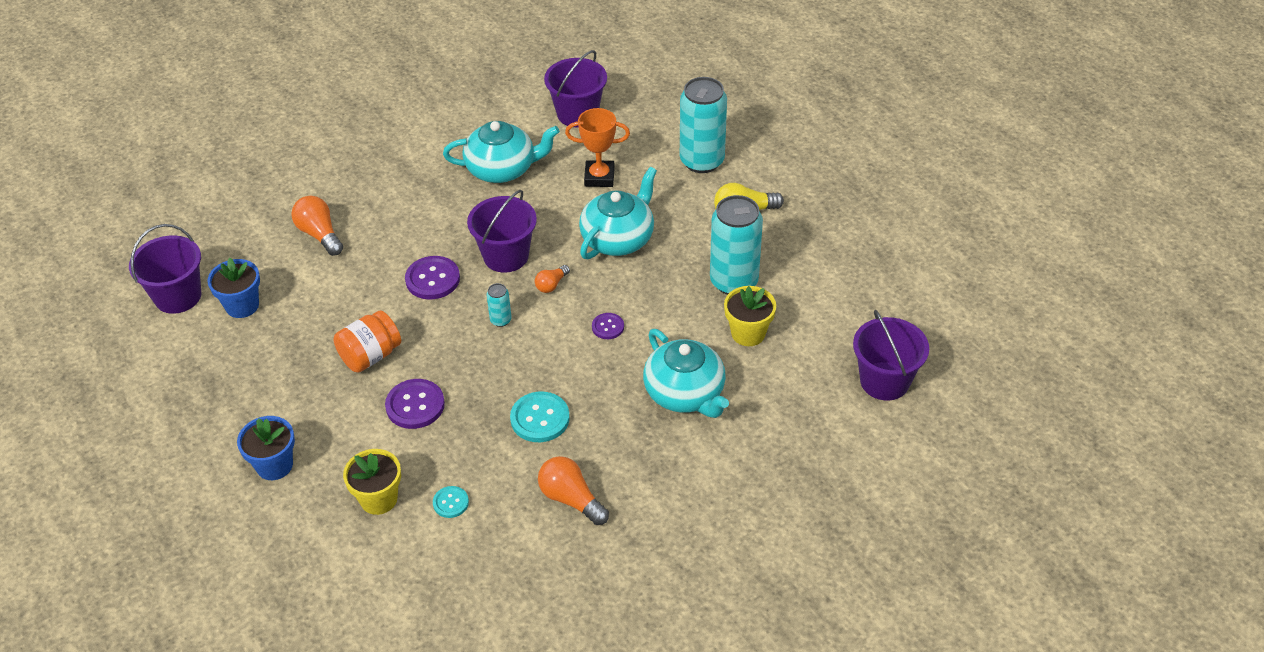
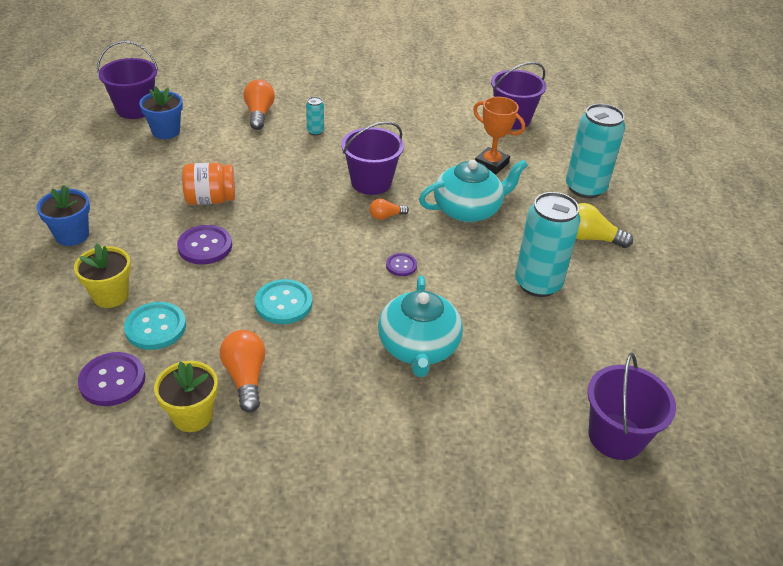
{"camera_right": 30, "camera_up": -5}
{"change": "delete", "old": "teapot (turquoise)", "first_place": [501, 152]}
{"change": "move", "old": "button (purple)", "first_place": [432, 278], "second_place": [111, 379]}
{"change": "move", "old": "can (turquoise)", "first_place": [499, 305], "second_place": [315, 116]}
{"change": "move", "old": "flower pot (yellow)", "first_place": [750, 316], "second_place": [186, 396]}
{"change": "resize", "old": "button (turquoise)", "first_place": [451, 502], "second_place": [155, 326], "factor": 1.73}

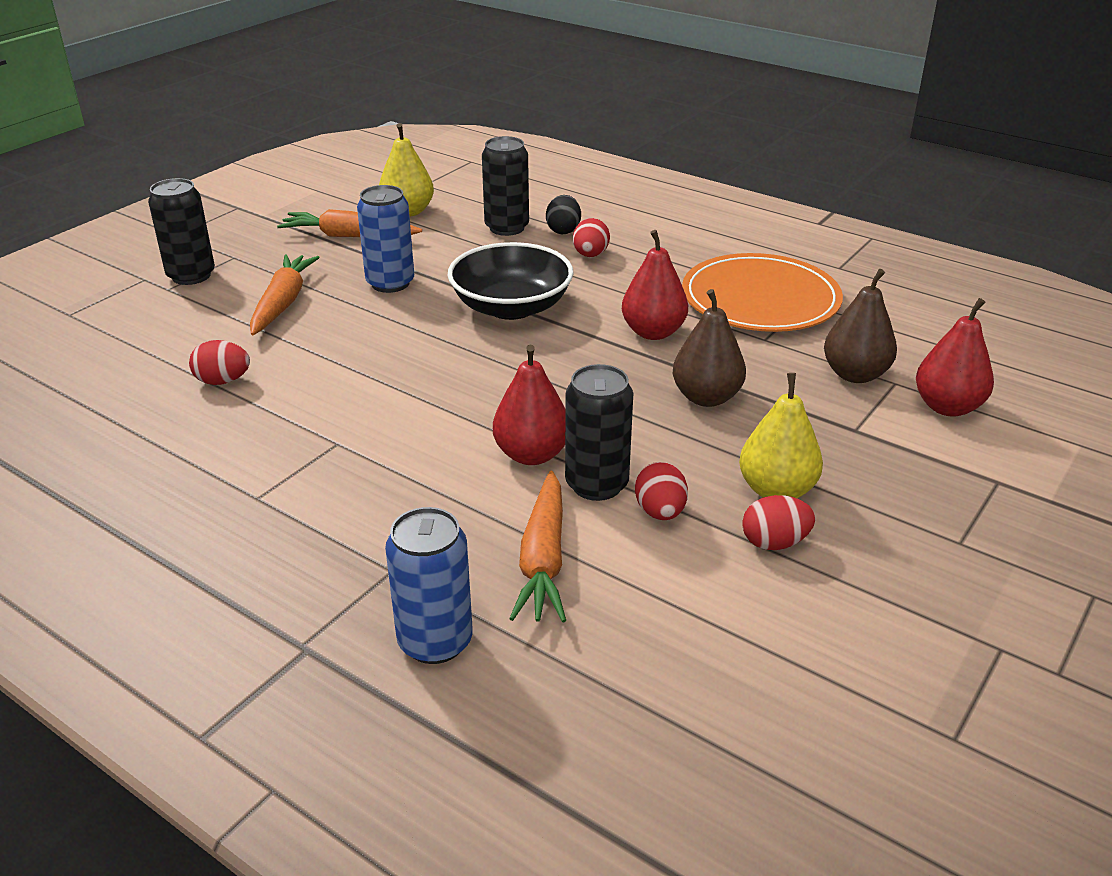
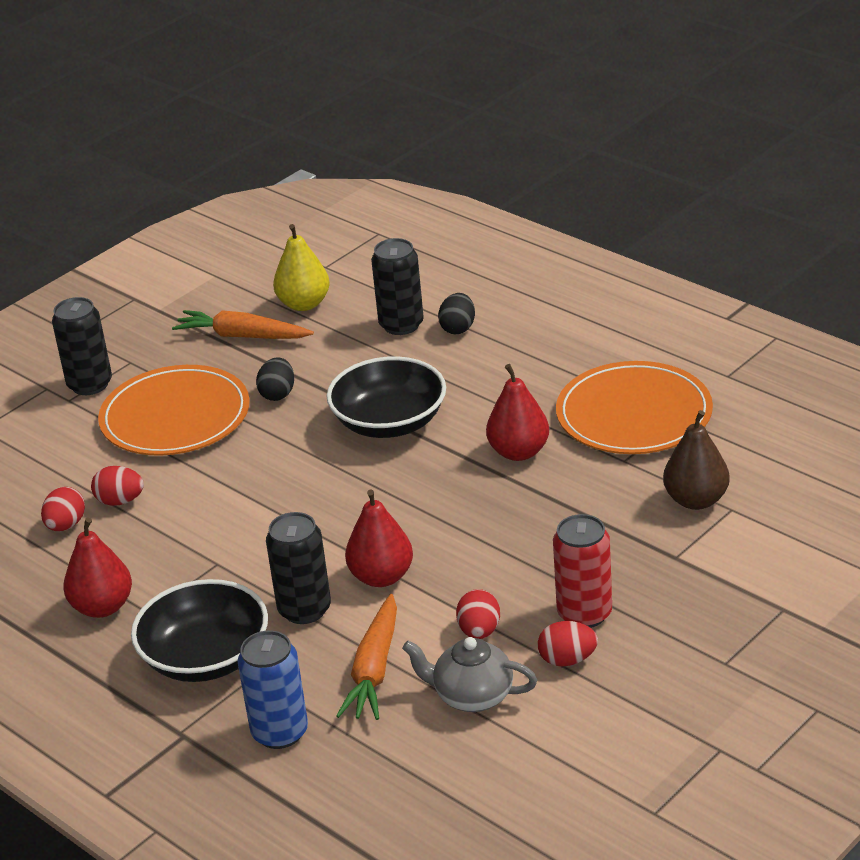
{"camera_right": 10, "camera_up": 0}
{"change": "delete", "old": "pear (brown)", "first_place": [709, 348]}
{"change": "insert", "new": "bowl (black)", "second_place": [199, 630]}
{"change": "insert", "new": "teapot (grey)", "second_place": [469, 674]}
{"change": "move", "old": "can (black)", "first_place": [599, 432], "second_place": [298, 568]}
{"change": "move", "old": "egg (red)", "first_place": [591, 237], "second_place": [63, 509]}
{"change": "move", "old": "pear (red)", "first_place": [955, 357], "second_place": [97, 567]}
{"change": "replace", "old": "carrot (orange)", "new": "plate (orange)", "first_place": [285, 295], "second_place": [174, 410]}
{"change": "replace", "old": "can (blue)", "new": "egg (black)", "first_place": [385, 239], "second_place": [275, 379]}
{"change": "replace", "old": "pear (yellow)", "new": "can (red)", "first_place": [781, 435], "second_place": [582, 571]}

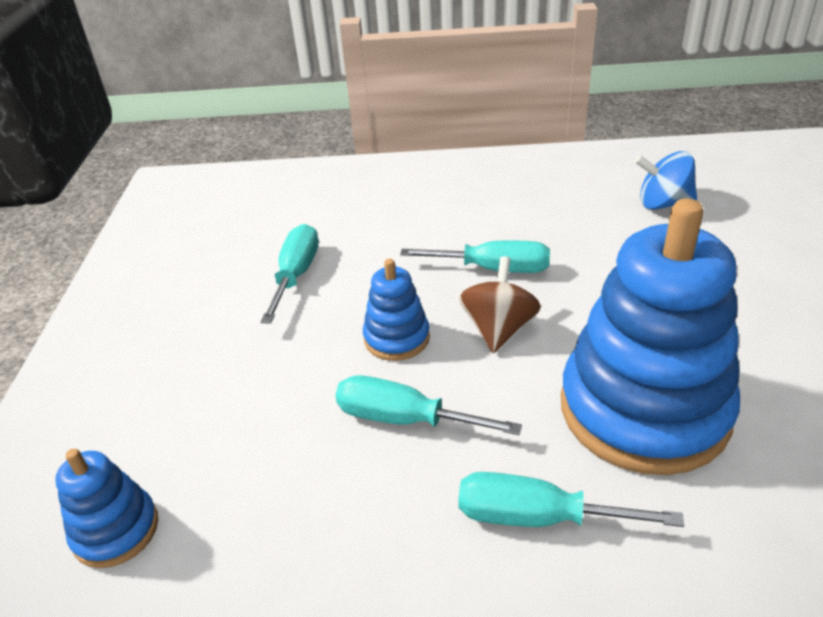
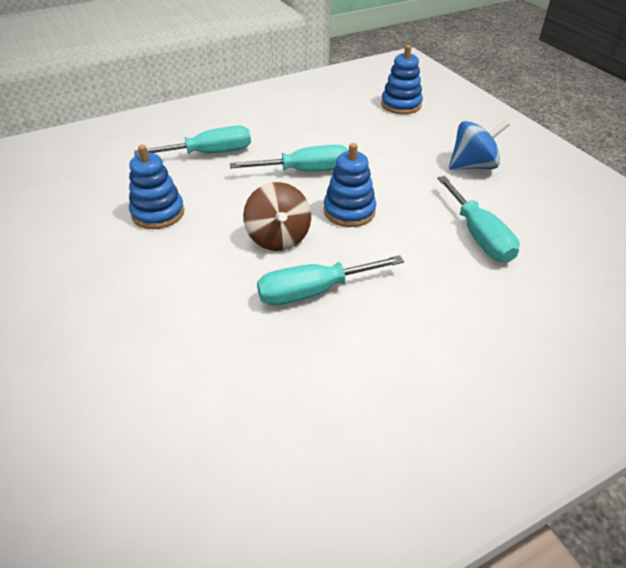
{"camera_right": 150, "camera_up": 5}
{"change": "move", "old": "spinning top (blue)", "first_place": [666, 180], "second_place": [479, 145]}
{"change": "resize", "old": "stacking toy (blue)", "first_place": [650, 337], "second_place": [156, 187], "factor": 0.46}

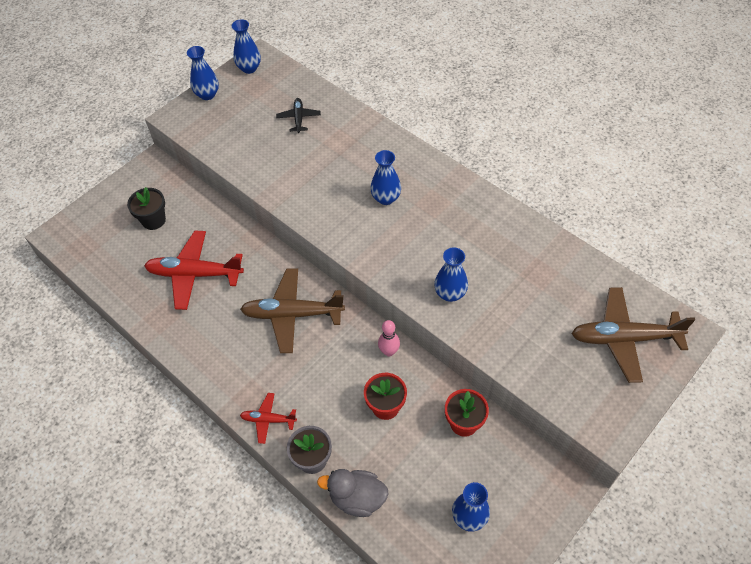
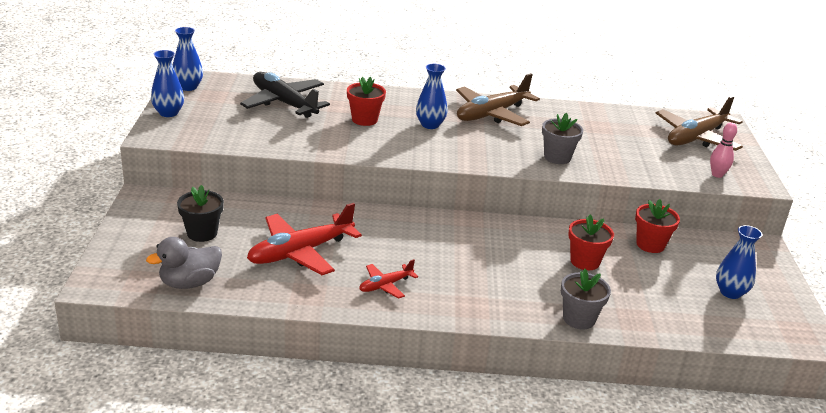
{"camera_right": -45, "camera_up": -25}
{"change": "insert", "new": "flower pot (red)", "second_place": [366, 101]}
{"change": "move", "old": "plane (brown)", "first_place": [292, 310], "second_place": [498, 99]}
{"change": "move", "old": "plane (red)", "first_place": [268, 418], "second_place": [388, 279]}
{"change": "move", "old": "duck (grey)", "first_place": [353, 493], "second_place": [184, 263]}
{"change": "move", "old": "bowling pin (pink)", "first_place": [389, 338], "second_place": [723, 150]}
{"change": "replace", "old": "vase (blue)", "new": "flower pot (grey)", "first_place": [451, 275], "second_place": [562, 138]}
{"change": "resize", "old": "plane (black)", "first_place": [298, 115], "second_place": [285, 95], "factor": 1.96}

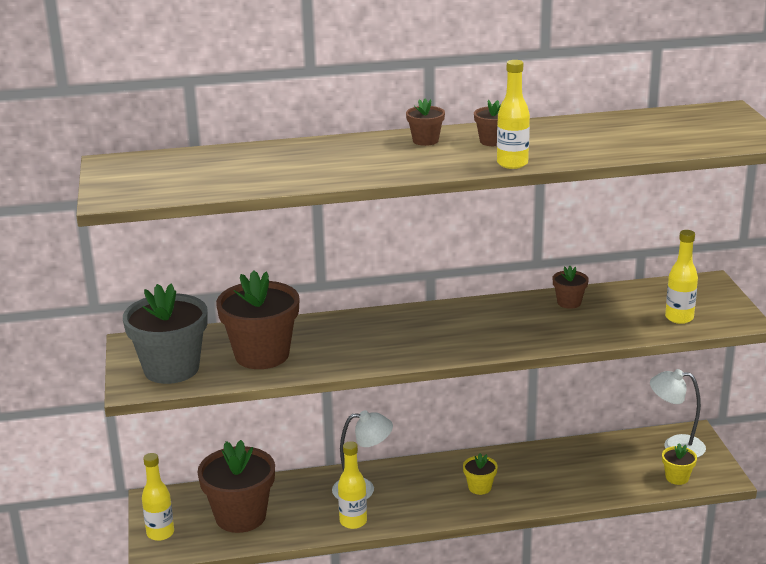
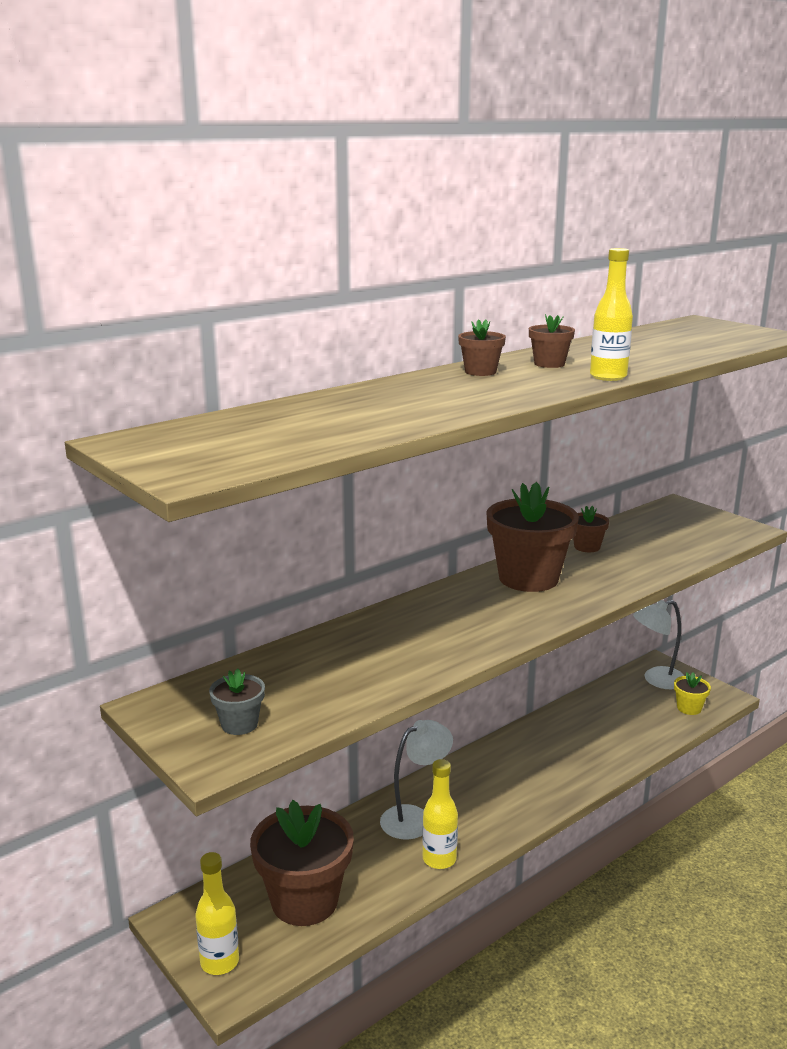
{"camera_right": -30, "camera_up": -5}
{"change": "delete", "old": "flower pot (yellow)", "first_place": [480, 474]}
{"change": "delete", "old": "bottle (yellow)", "first_place": [681, 277]}
{"change": "move", "old": "flower pot (brown)", "first_place": [257, 319], "second_place": [532, 537]}
{"change": "resize", "old": "flower pot (grey)", "first_place": [165, 334], "second_place": [237, 701], "factor": 0.46}

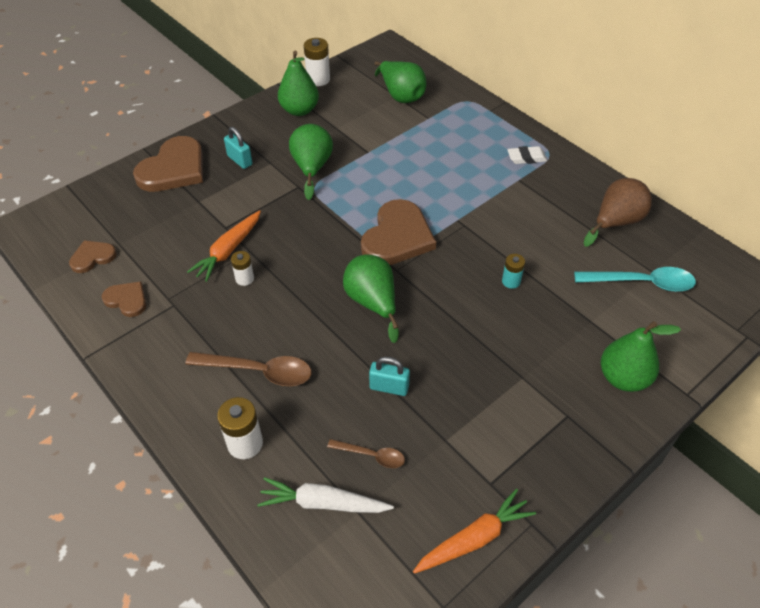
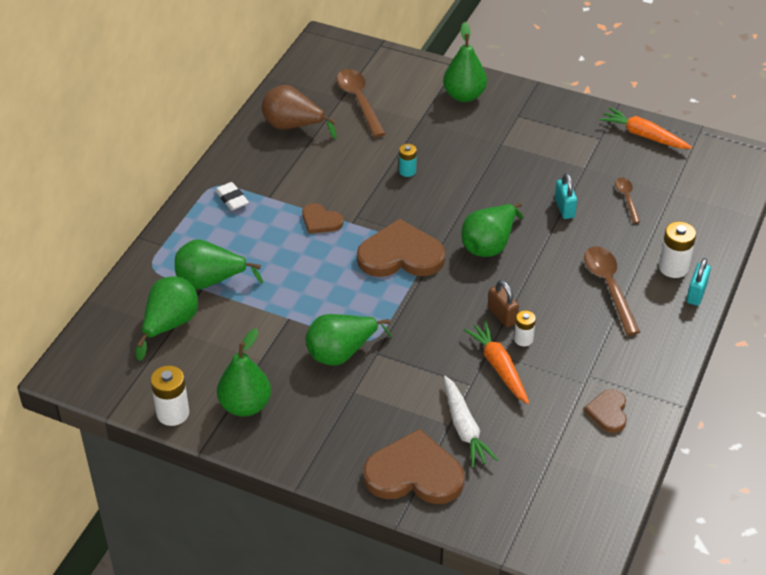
{"camera_right": -115, "camera_up": -5}
{"change": "insert", "new": "pear (green)", "second_place": [219, 264]}
{"change": "insert", "new": "padlock (brown)", "second_place": [503, 303]}
{"change": "move", "old": "heart (brown)", "first_place": [93, 256], "second_place": [322, 218]}
{"change": "move", "old": "padlock (turquoise)", "first_place": [238, 148], "second_place": [698, 282]}
{"change": "move", "old": "carrot (white)", "first_place": [325, 495], "second_place": [471, 422]}
{"change": "recolor", "old": "spoon (turquoise)", "new": "spoon (brown)", "first_place": [635, 279], "second_place": [361, 103]}
{"change": "rotate", "old": "carrot (orange)", "first_place": [224, 246], "second_place": [496, 362], "degrees": -120}

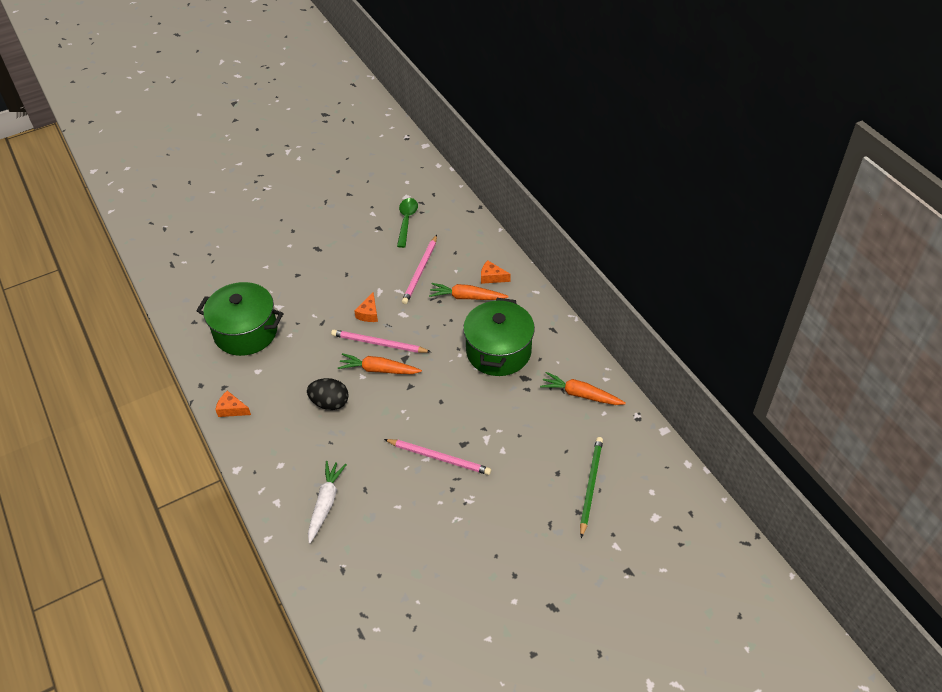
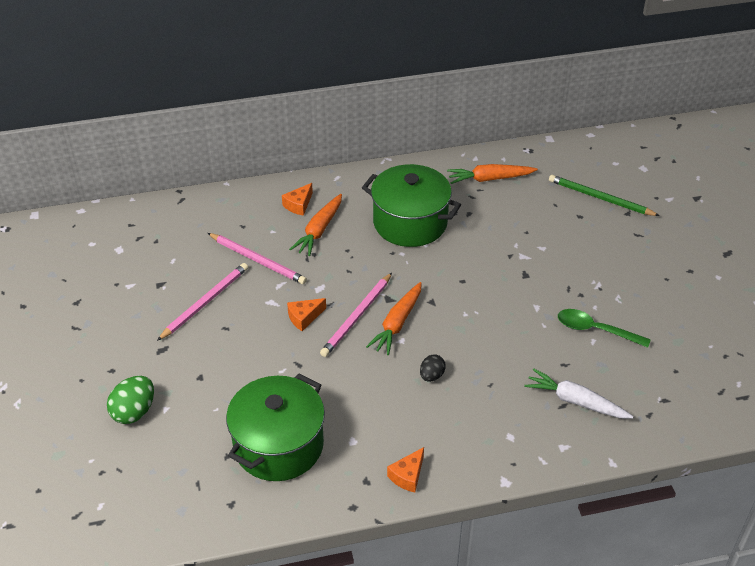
{"camera_right": -75, "camera_up": -5}
{"change": "insert", "new": "egg (green)", "second_place": [130, 400]}
{"change": "move", "old": "pencil (pink)", "first_place": [437, 457], "second_place": [202, 302]}
{"change": "move", "old": "spoon (green)", "first_place": [407, 223], "second_place": [604, 328]}
{"change": "rotate", "old": "cheese (orange)", "first_place": [366, 307], "second_place": [306, 314], "degrees": 120}
{"change": "rotate", "old": "carrot (orange)", "first_place": [583, 388], "second_place": [492, 174], "degrees": 45}
{"change": "resize", "old": "egg (black)", "first_place": [328, 394], "second_place": [433, 368], "factor": 0.61}

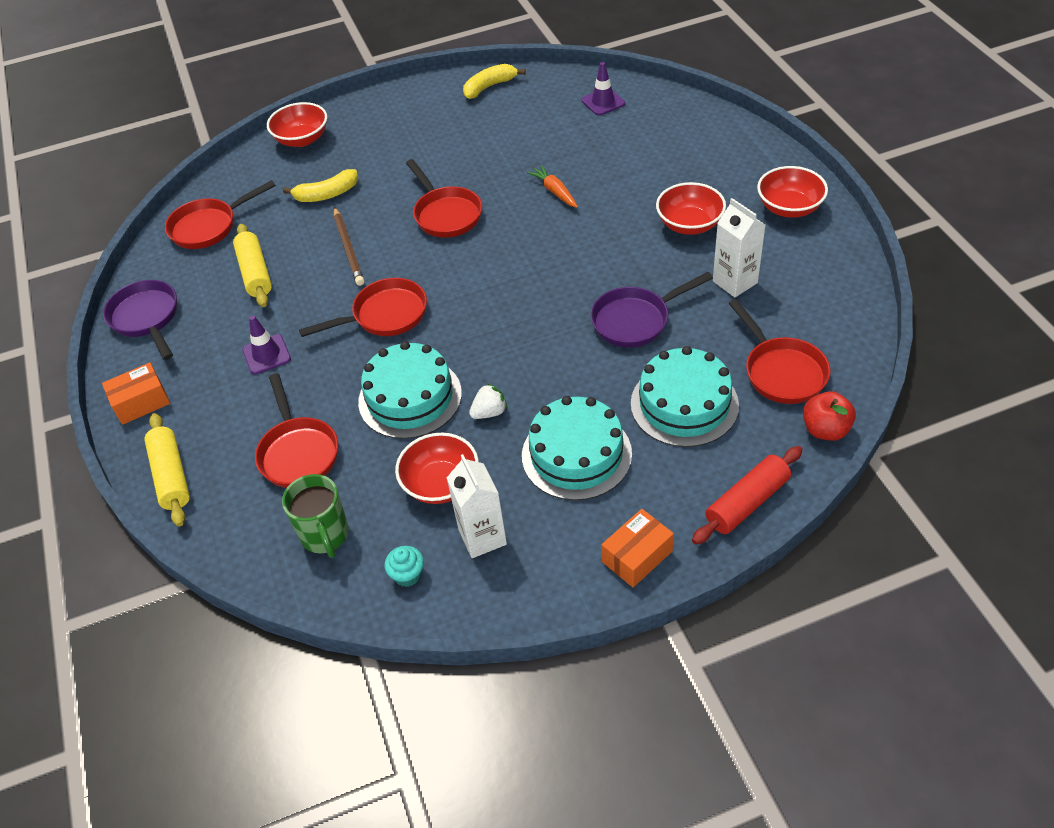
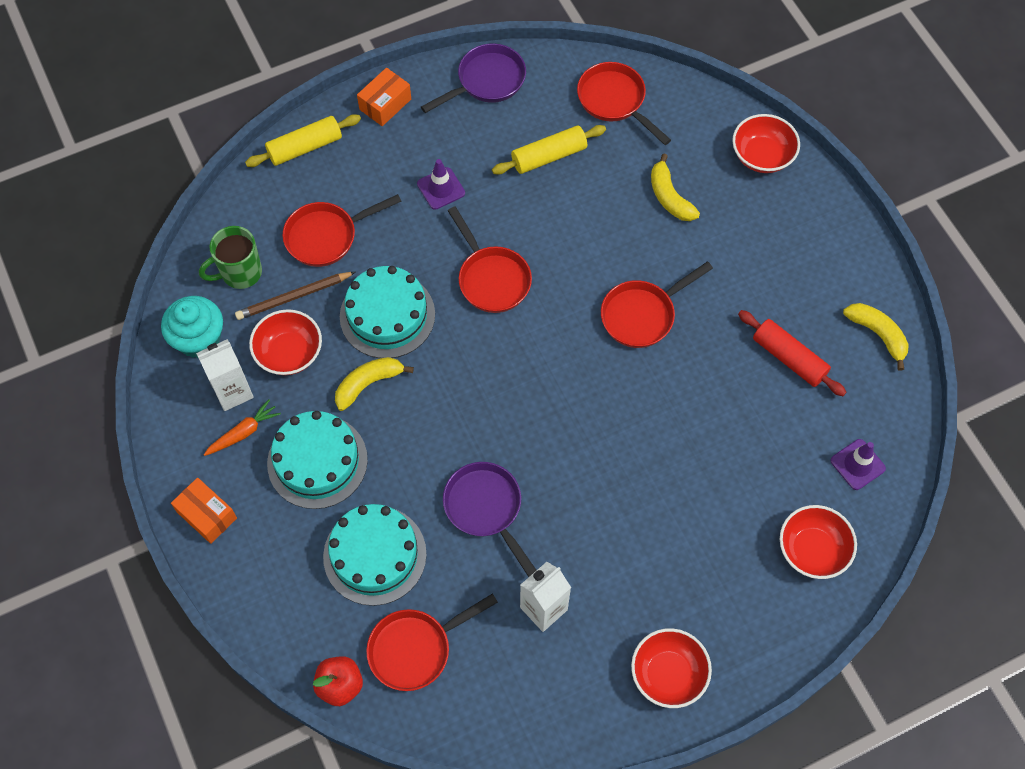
{"camera_right": 80, "camera_up": 15}
{"change": "move", "old": "pencil (brown)", "first_place": [349, 246], "second_place": [295, 296]}
{"change": "move", "old": "carrot (orange)", "first_place": [552, 186], "second_place": [242, 427]}
{"change": "move", "old": "bowl (red)", "first_place": [691, 208], "second_place": [818, 542]}
{"change": "move", "old": "rolling pin (red)", "first_place": [747, 495], "second_place": [792, 353]}
{"change": "replace", "old": "strawberry (white)", "new": "banana (yellow)", "first_place": [488, 401], "second_place": [374, 384]}
{"change": "rotate", "old": "box (orange)", "first_place": [136, 393], "second_place": [384, 97], "degrees": 75}
{"change": "resize", "old": "cupcake (turquoise)", "first_place": [404, 566], "second_place": [192, 327], "factor": 1.9}

